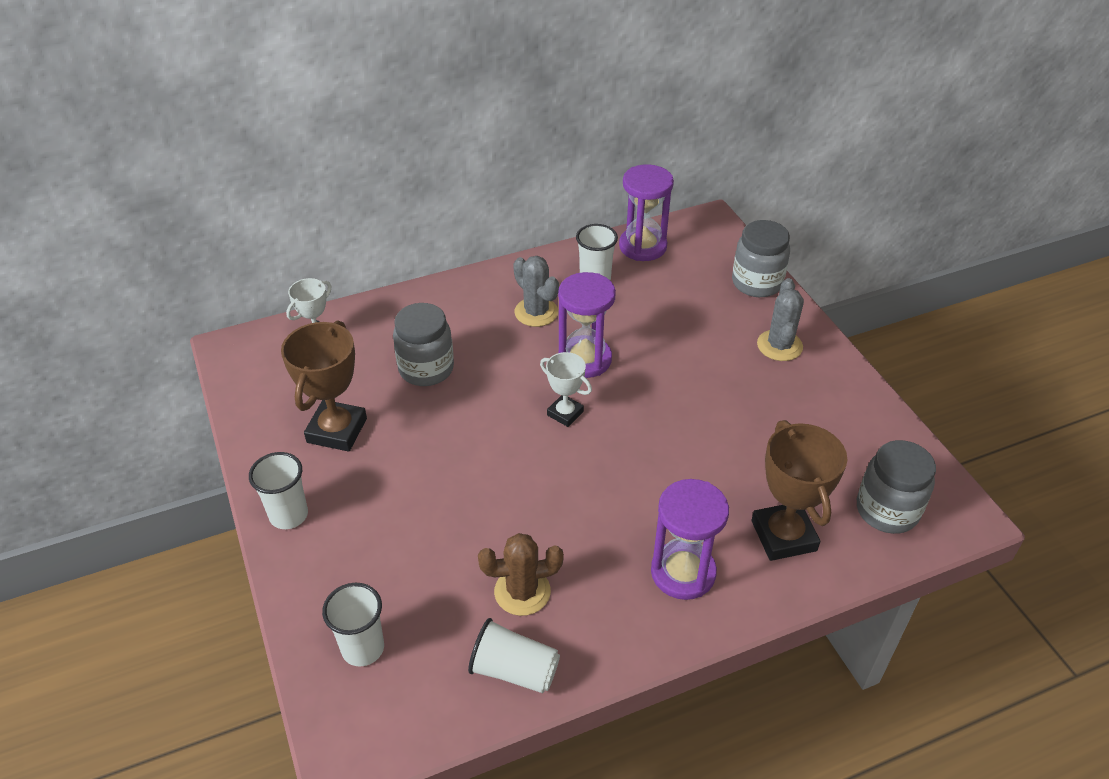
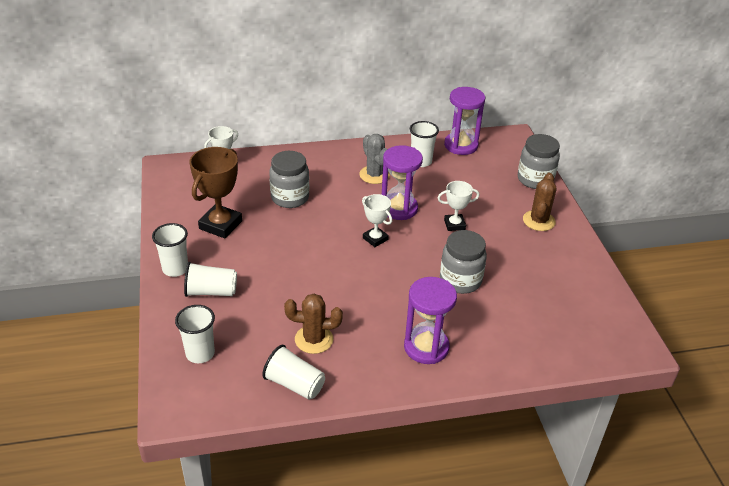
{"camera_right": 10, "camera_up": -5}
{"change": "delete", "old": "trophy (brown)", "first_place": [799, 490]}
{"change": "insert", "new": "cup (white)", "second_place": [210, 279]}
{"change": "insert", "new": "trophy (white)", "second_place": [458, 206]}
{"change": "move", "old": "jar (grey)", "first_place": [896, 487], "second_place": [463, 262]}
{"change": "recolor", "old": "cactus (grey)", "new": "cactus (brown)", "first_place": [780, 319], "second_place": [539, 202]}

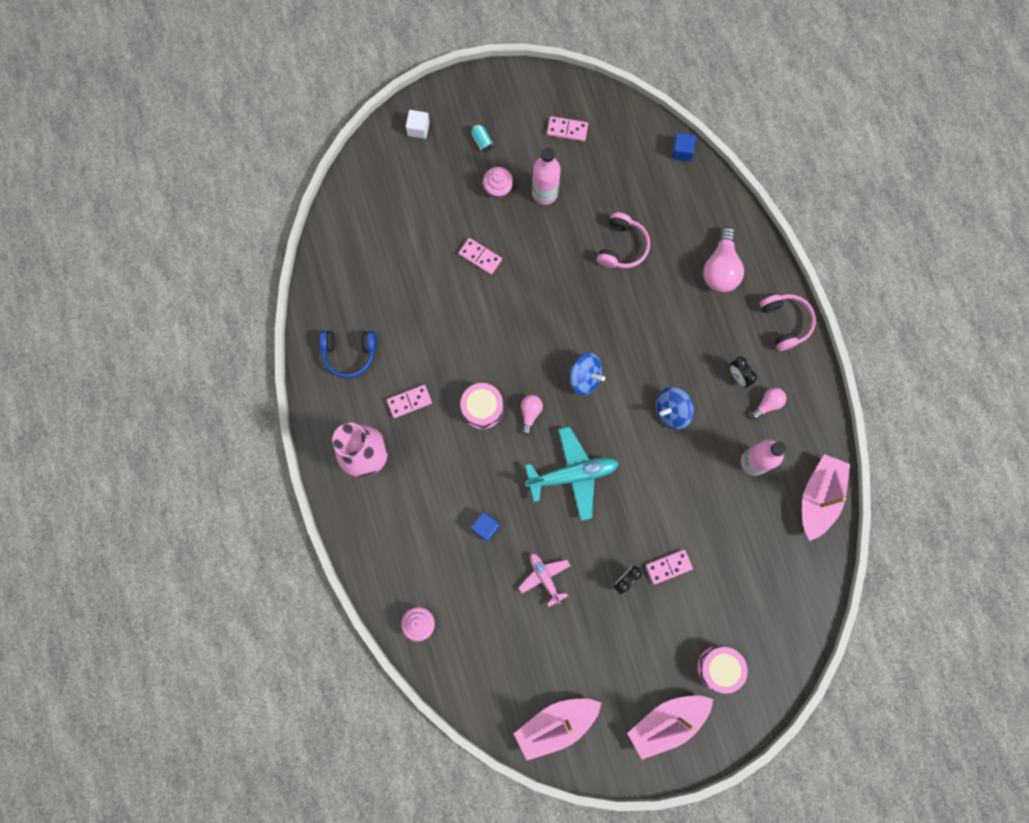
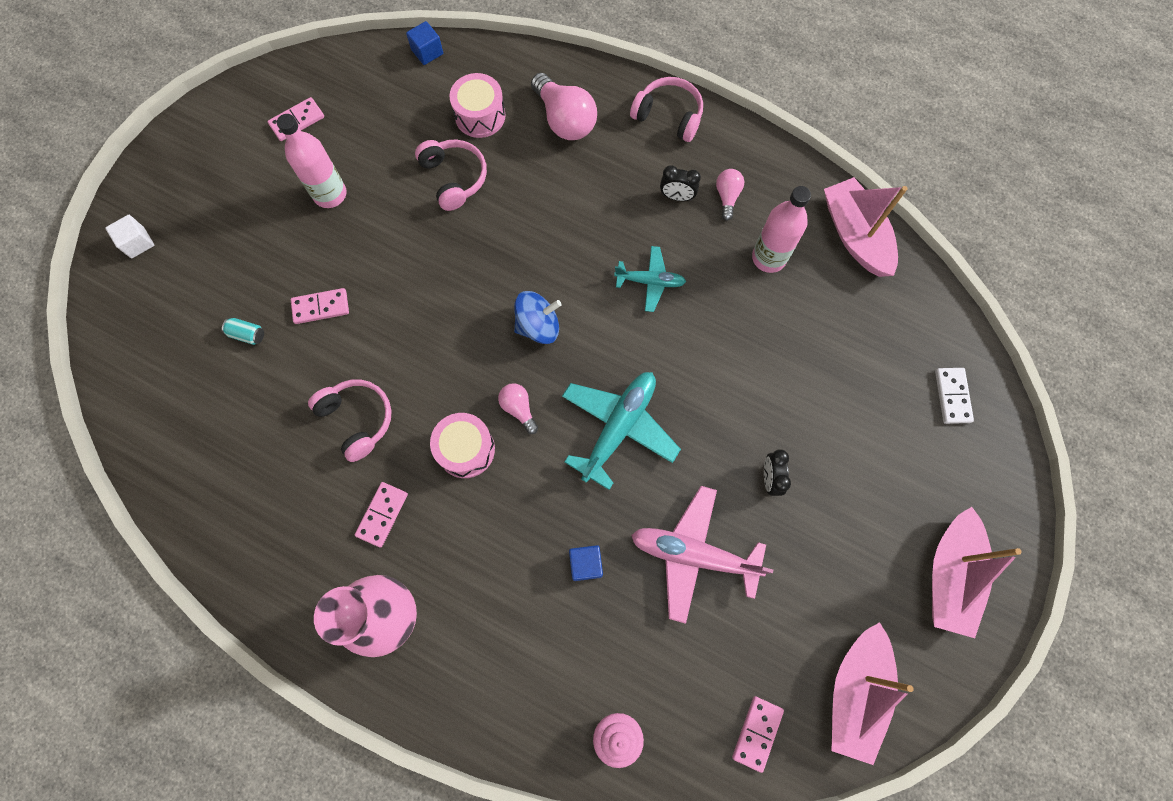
{"camera_right": -45, "camera_up": -5}
{"change": "delete", "old": "headphones (blue)", "first_place": [348, 354]}
{"change": "delete", "old": "cupcake (pink)", "first_place": [498, 183]}
{"change": "insert", "new": "headphones (pink)", "second_place": [350, 420]}
{"change": "insert", "new": "domino (white)", "second_place": [954, 396]}
{"change": "move", "old": "can (turquoise)", "first_place": [482, 138], "second_place": [243, 331]}
{"change": "move", "old": "domino (pink)", "first_place": [669, 567], "second_place": [758, 734]}
{"change": "move", "old": "drum (pink)", "first_place": [722, 670], "second_place": [477, 105]}
{"change": "replace", "old": "spinning top (blue)", "new": "plane (turquoise)", "first_place": [675, 408], "second_place": [650, 279]}
{"change": "resize", "old": "plane (pink)", "first_place": [544, 580], "second_place": [702, 555], "factor": 1.71}

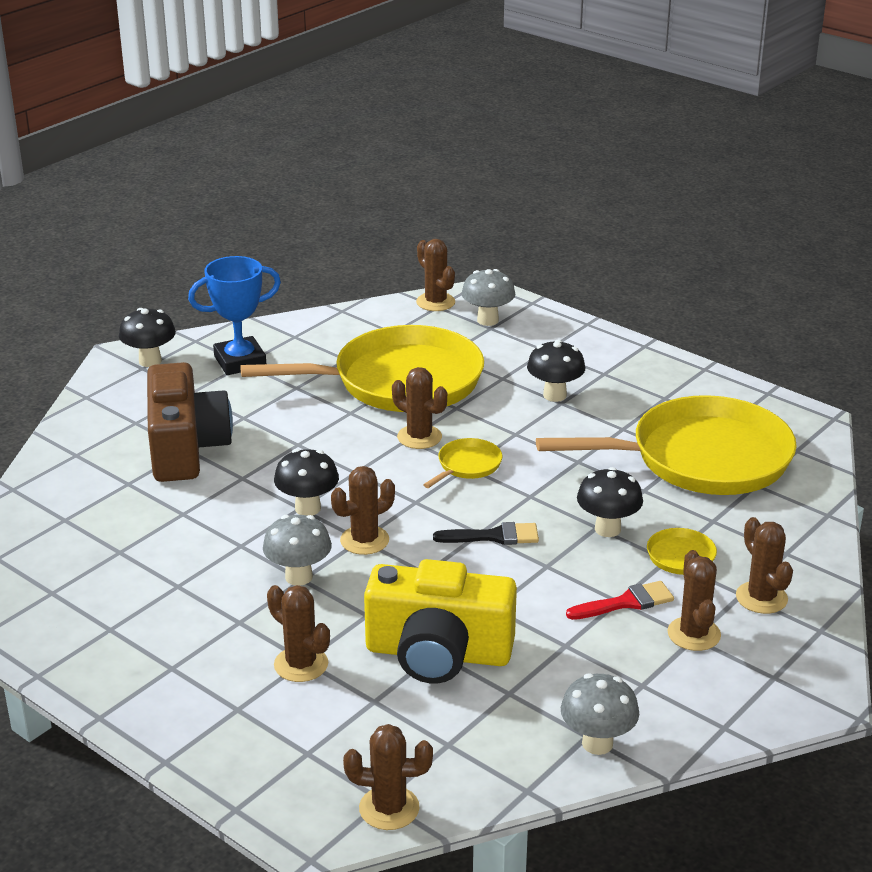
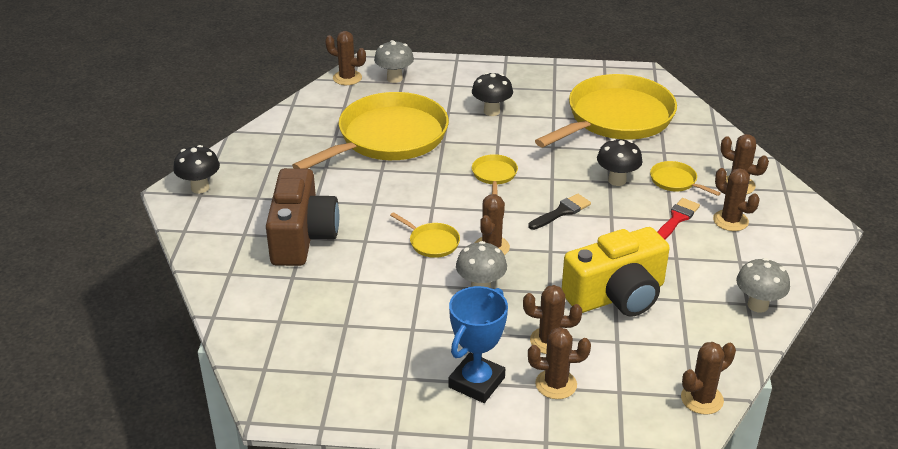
{"camera_right": -35, "camera_up": 5}
{"change": "move", "old": "trophy (blue)", "first_place": [234, 315], "second_place": [478, 344]}
{"change": "move", "old": "cactus (brown)", "first_place": [419, 408], "second_place": [559, 363]}
{"change": "replace", "old": "mushroom (black)", "new": "pan (yellow)", "first_place": [306, 482], "second_place": [425, 235]}
{"change": "rotate", "old": "camera (brown)", "first_place": [190, 422], "second_place": [302, 217], "degrees": 45}

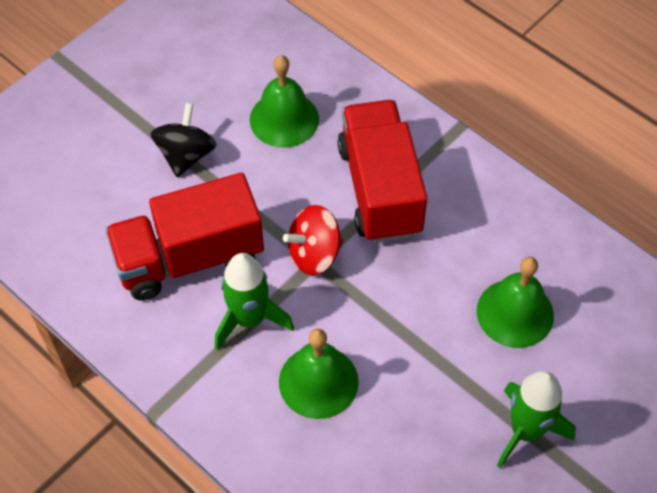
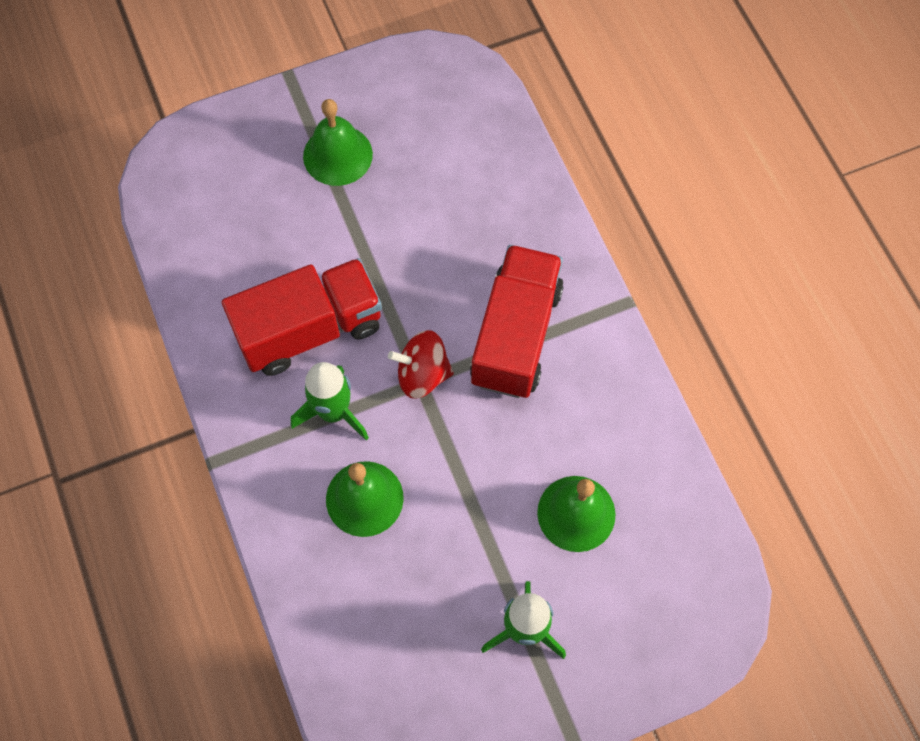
{"camera_right": 25, "camera_up": 10}
{"change": "delete", "old": "spinning top (black)", "first_place": [183, 140]}
{"change": "move", "old": "bell (green)", "first_place": [284, 101], "second_place": [338, 142]}
{"change": "rotate", "old": "truck (red)", "first_place": [184, 236], "second_place": [302, 317], "degrees": 150}

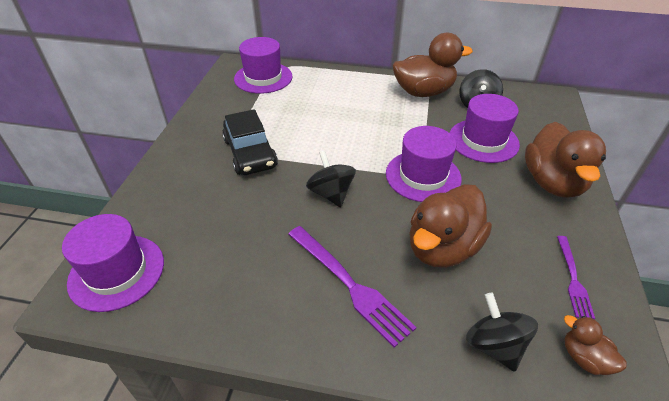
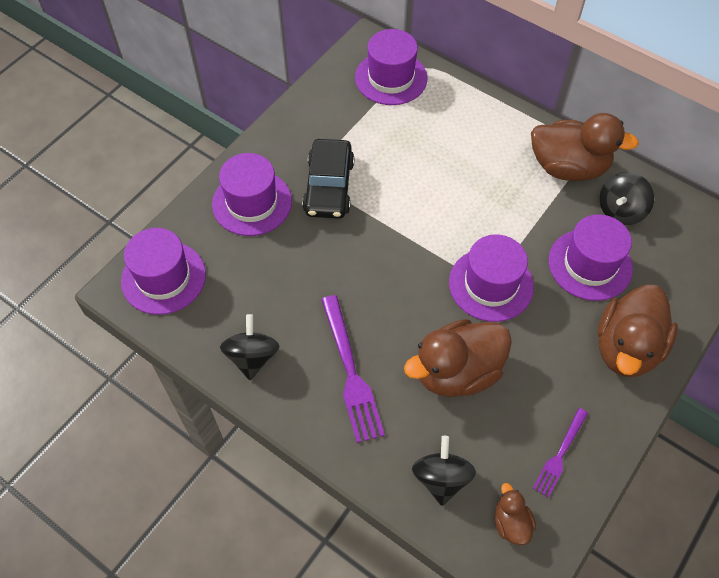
{"camera_right": 25, "camera_up": 15}
{"change": "insert", "new": "hat (purple)", "second_place": [252, 194]}
{"change": "move", "old": "spinning top (black)", "first_place": [331, 179], "second_place": [249, 347]}

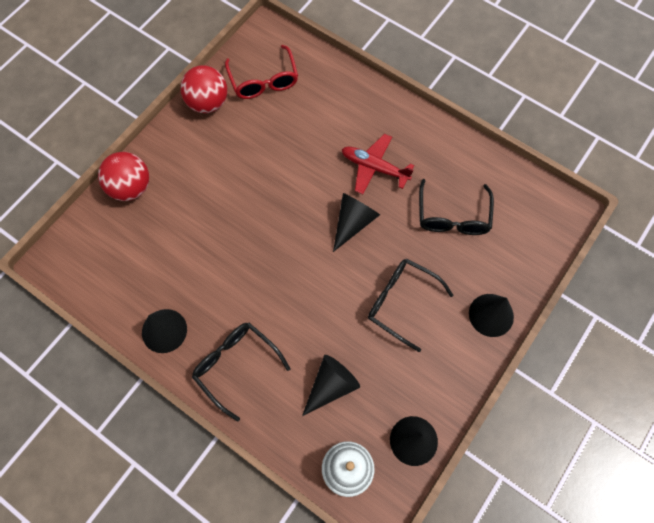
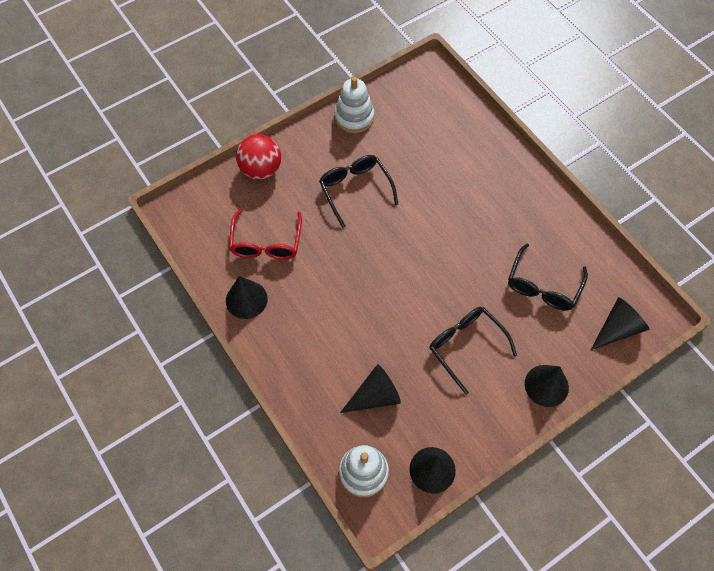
{"camera_right": 20, "camera_up": -5}
{"change": "delete", "old": "plane (red)", "first_place": [378, 164]}
{"change": "move", "old": "glasses (black)", "first_place": [241, 372], "second_place": [358, 191]}
{"change": "move", "old": "glasses (red)", "first_place": [261, 72], "second_place": [265, 234]}
{"change": "move", "old": "cone (black)", "first_place": [356, 222], "second_place": [620, 323]}
{"change": "replace", "old": "ball (red)", "new": "stacking toy (white)", "first_place": [203, 89], "second_place": [354, 105]}

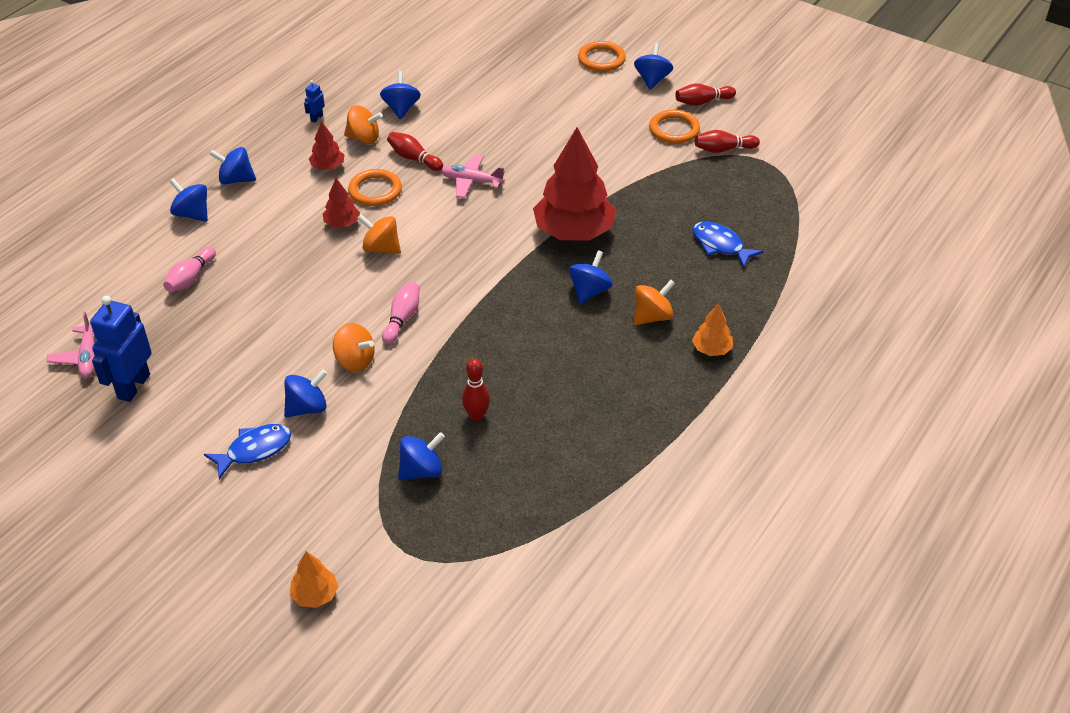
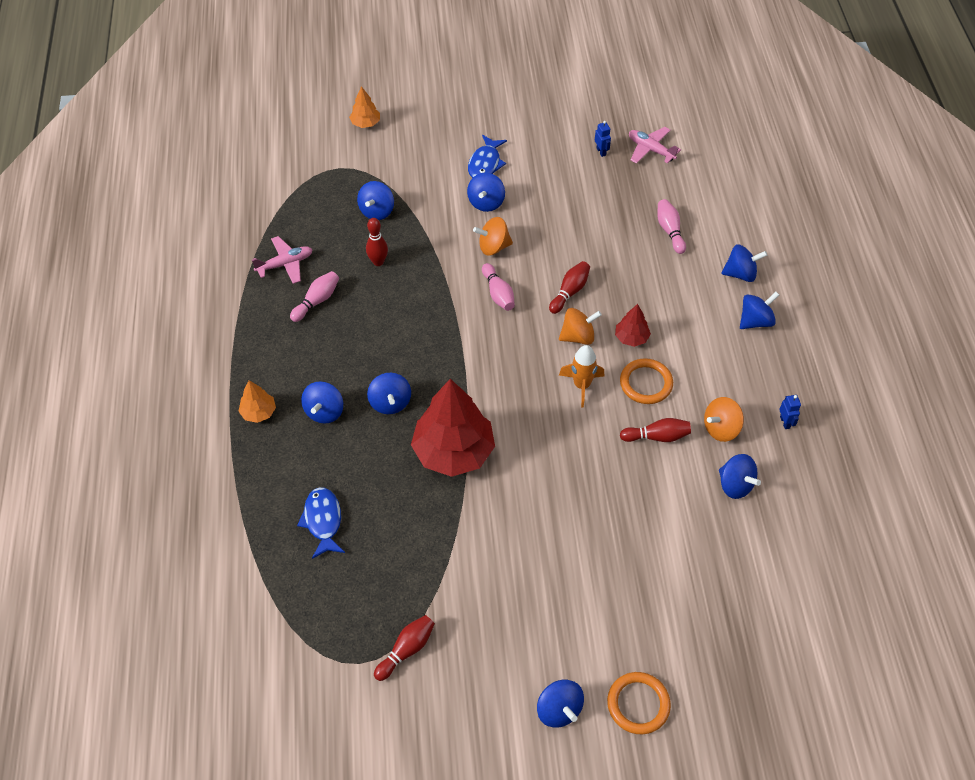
{"camera_right": 140, "camera_up": 10}
{"change": "delete", "old": "tree (red)", "first_place": [326, 145]}
{"change": "delete", "old": "ring (orange)", "first_place": [674, 127]}
{"change": "insert", "new": "bowling pin (pink)", "second_place": [314, 296]}
{"change": "insert", "new": "rocket (orange)", "second_place": [581, 376]}
{"change": "move", "old": "plane (pink)", "first_place": [473, 176], "second_place": [282, 260]}
{"change": "move", "old": "bowling pin (red)", "first_place": [705, 94], "second_place": [569, 287]}
{"change": "recolor", "old": "spinning top (orange)", "new": "spinning top (blue)", "first_place": [654, 302], "second_place": [322, 403]}
{"change": "rotate", "old": "fish (blue)", "first_place": [728, 244], "second_place": [321, 523], "degrees": -105}
{"change": "resize", "old": "robot (blue)", "first_place": [121, 349], "second_place": [603, 139], "factor": 0.45}

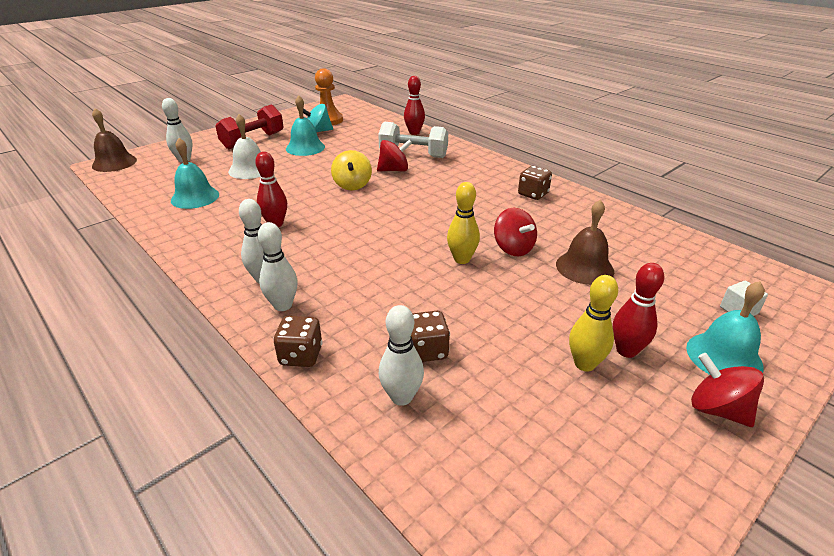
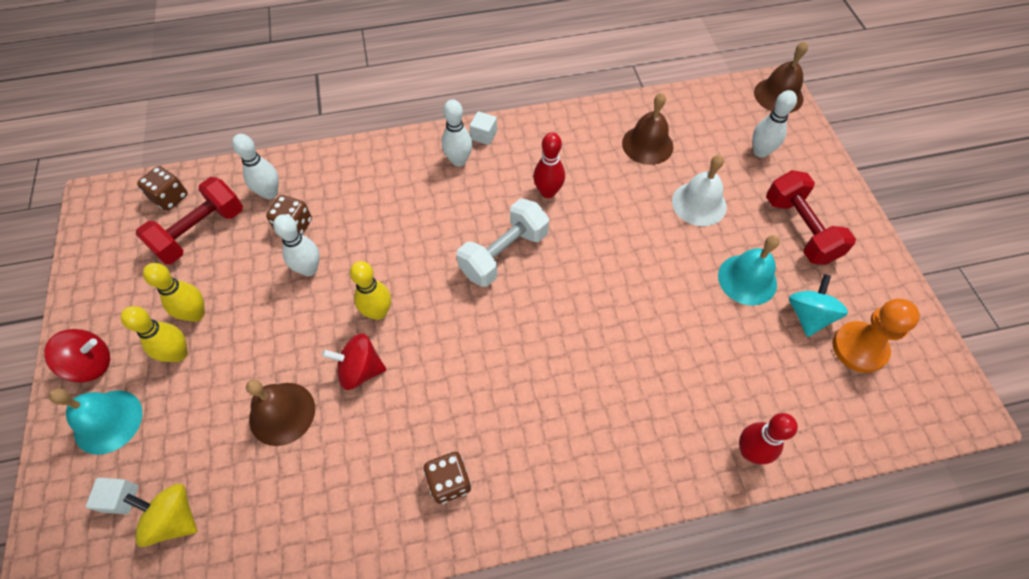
{"camera_right": 120, "camera_up": 25}
{"change": "delete", "old": "spinning top (red)", "first_place": [394, 156]}
{"change": "insert", "new": "dumbbell (red)", "second_place": [189, 220]}
{"change": "insert", "new": "cube (white)", "second_place": [483, 128]}
{"change": "move", "old": "bowling pin (white)", "first_place": [278, 266], "second_place": [296, 245]}
{"change": "move", "old": "dice (brown)", "first_place": [298, 341], "second_place": [162, 188]}
{"change": "move", "old": "spinning top (yellow)", "first_place": [351, 170], "second_place": [160, 515]}
{"change": "move", "old": "dumbbell (white)", "first_place": [413, 140], "second_place": [502, 243]}
{"change": "recolor", "old": "bell (turquoise)", "new": "bell (brown)", "first_place": [195, 173], "second_place": [648, 129]}
{"change": "recolor", "old": "bowling pin (red)", "new": "bowling pin (yellow)", "first_place": [638, 310], "second_place": [154, 334]}

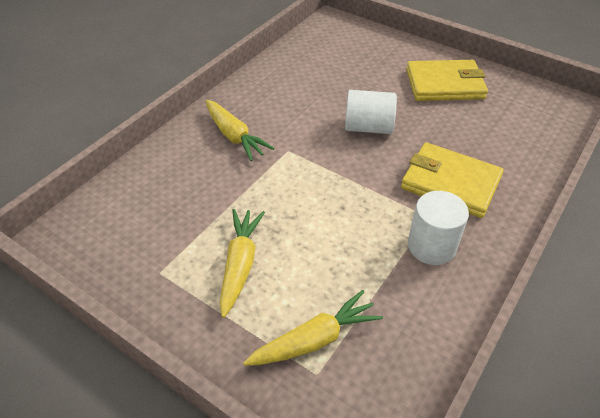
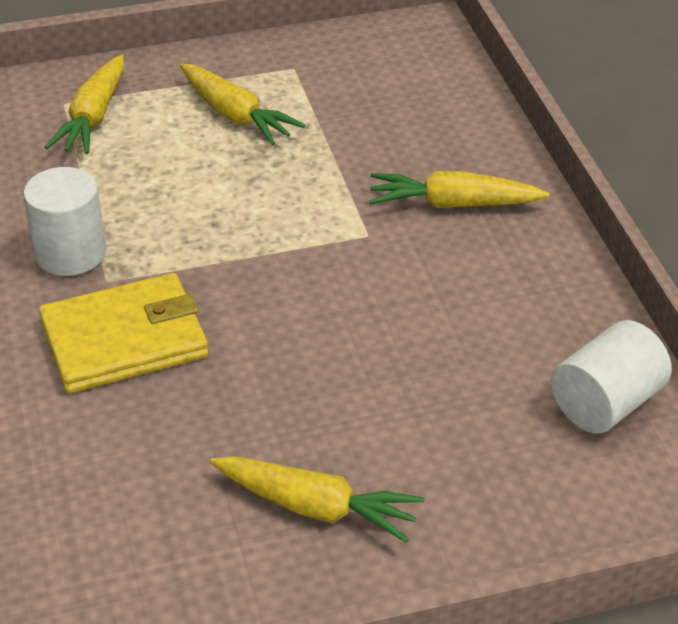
{"camera_right": 130, "camera_up": -5}
{"change": "move", "old": "cylinder (white)", "first_place": [371, 112], "second_place": [611, 376]}
{"change": "replace", "old": "wallet (yellow)", "new": "carrot (yellow)", "first_place": [447, 80], "second_place": [317, 499]}

